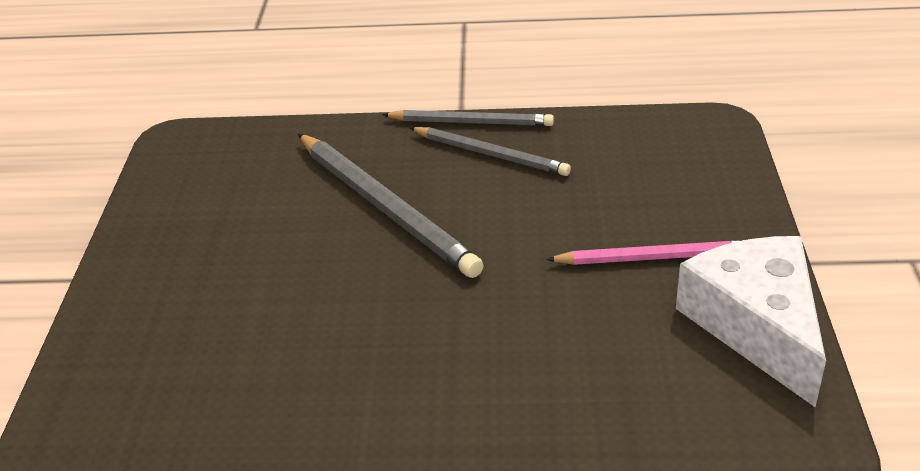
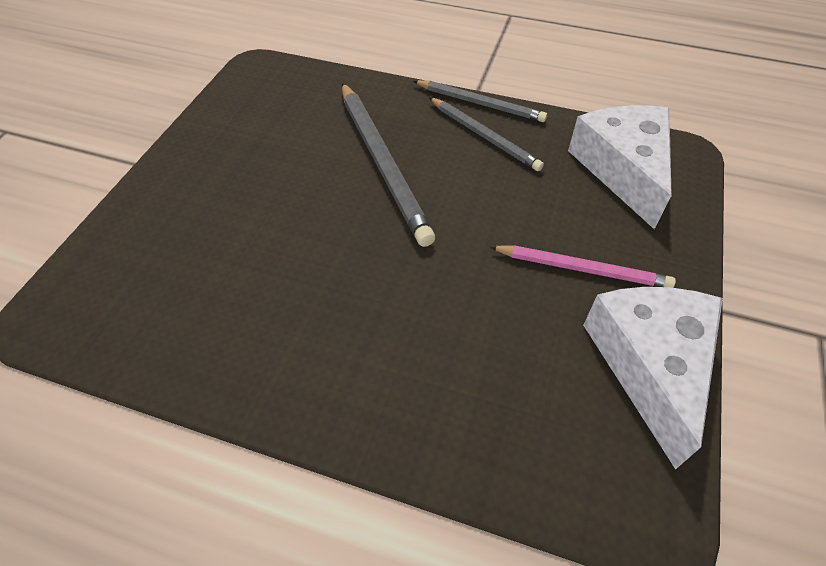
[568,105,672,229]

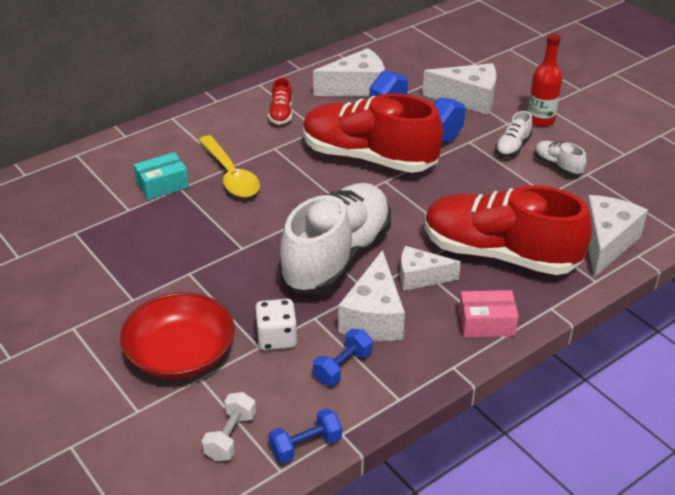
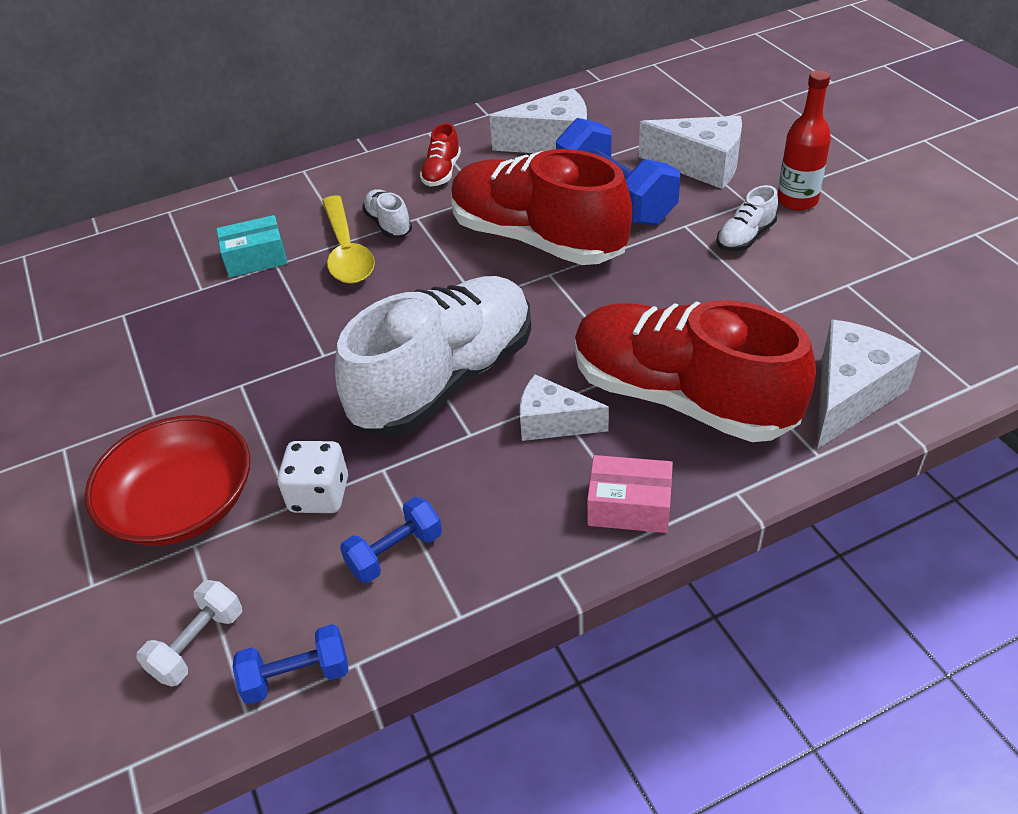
[338,250,405,341] (first image)
[362,189,412,238]

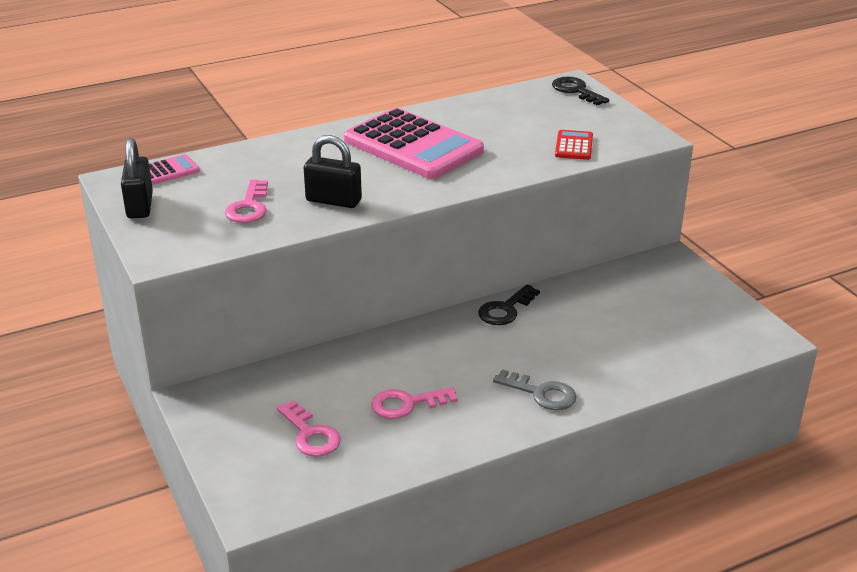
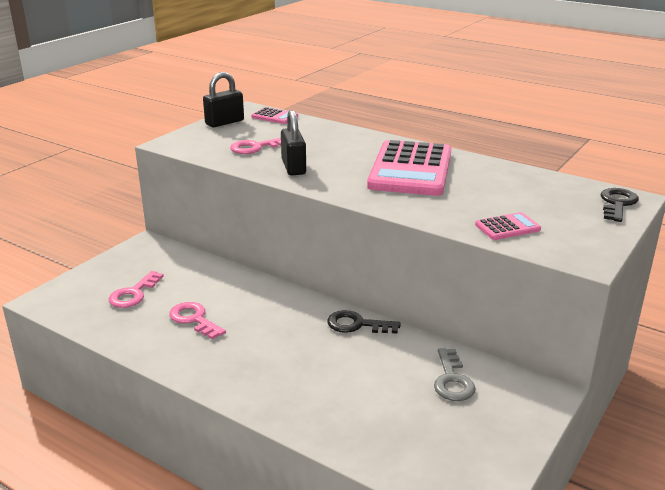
[434,348,476,401]
[475,212,541,240]

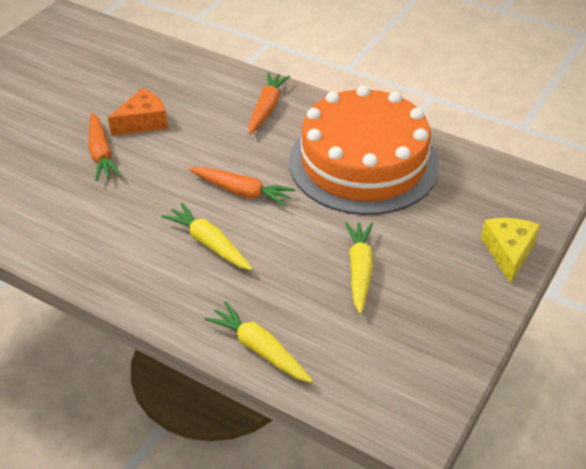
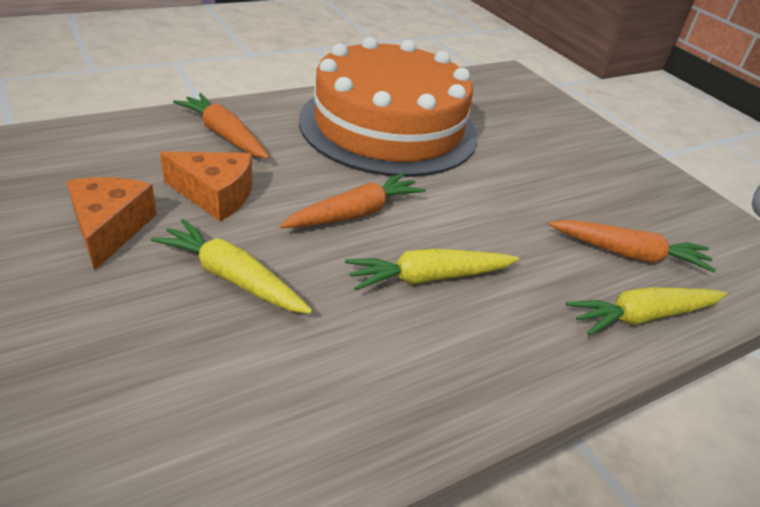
[548,220,716,273]
[151,219,313,314]
[481,218,540,284] (first image)
[160,151,252,221]

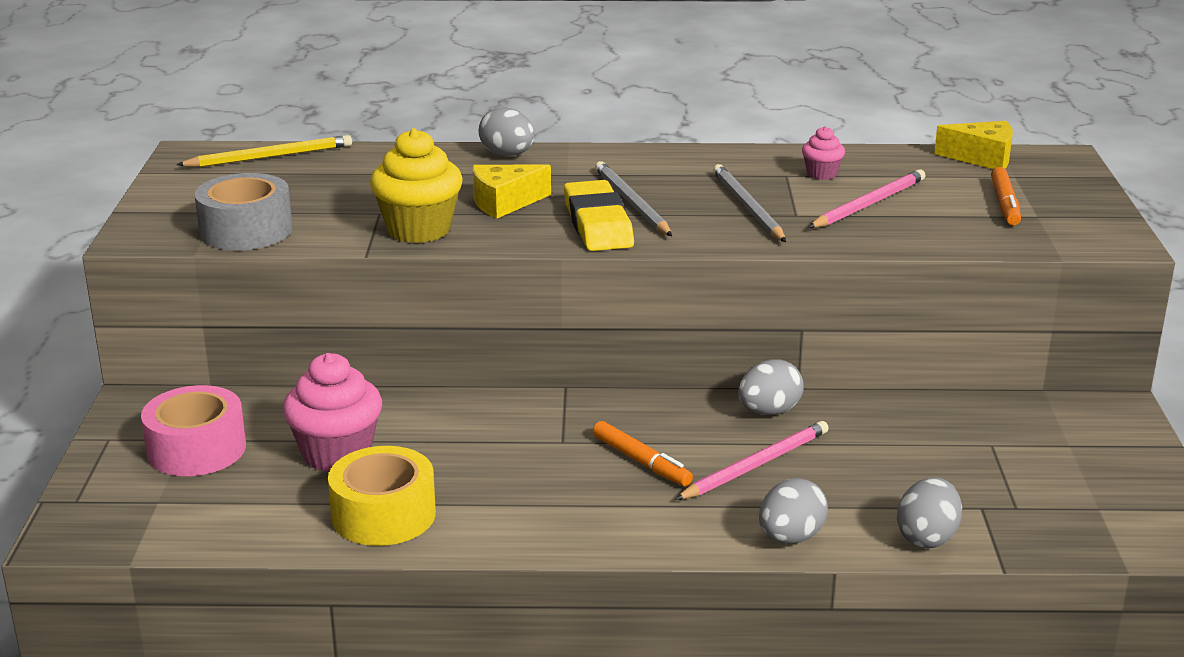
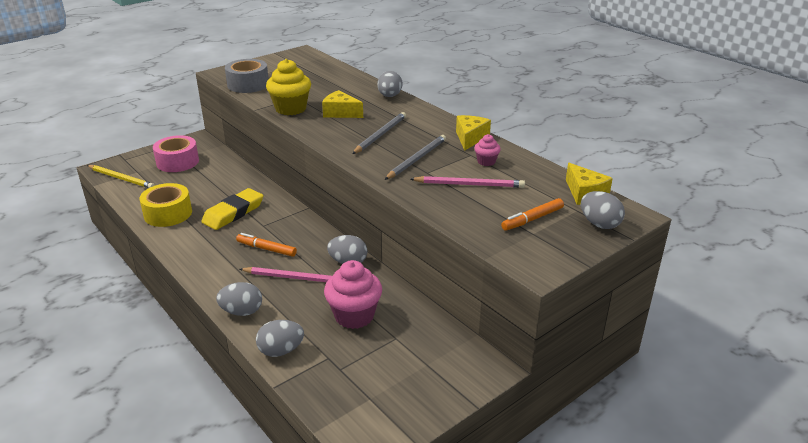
[87,165,155,188]
[324,260,382,329]
[201,188,263,230]
[236,233,297,257]
[456,115,491,151]
[581,191,625,229]

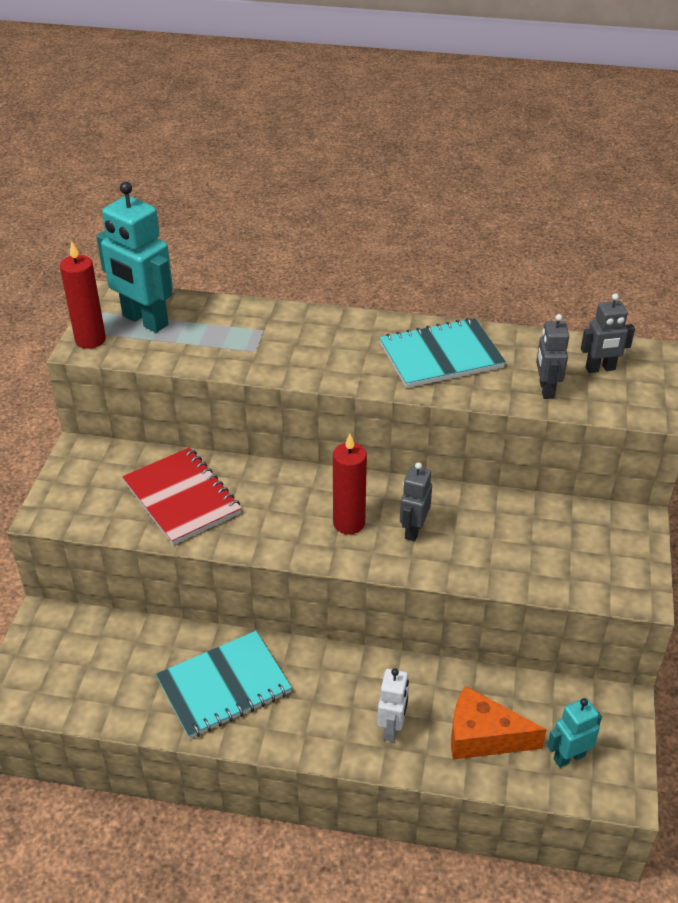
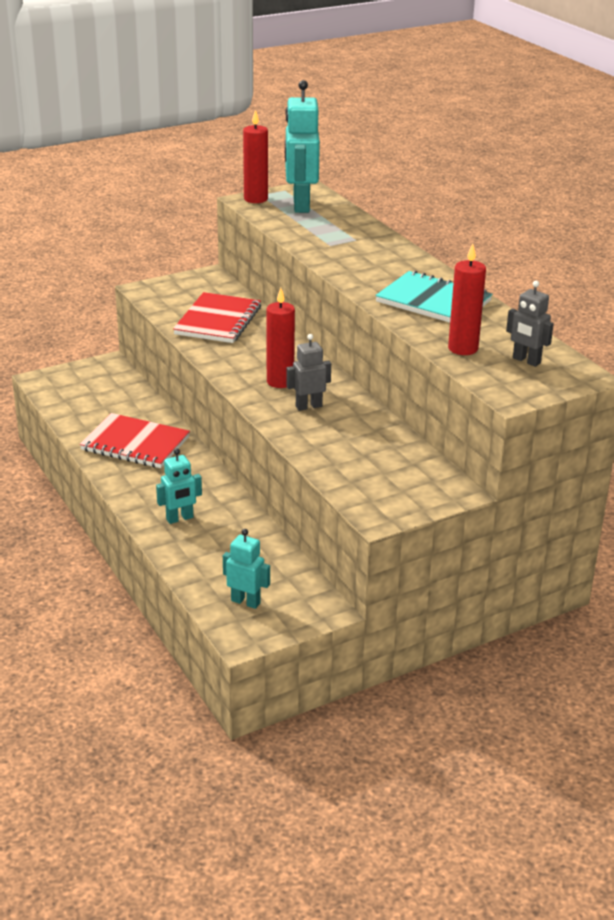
[80,413,190,468]
[156,449,202,524]
[451,686,547,760] (first image)
[448,243,486,355]

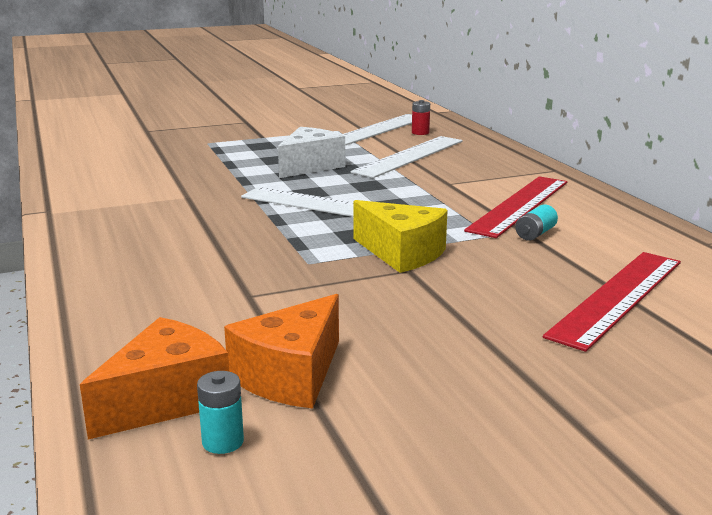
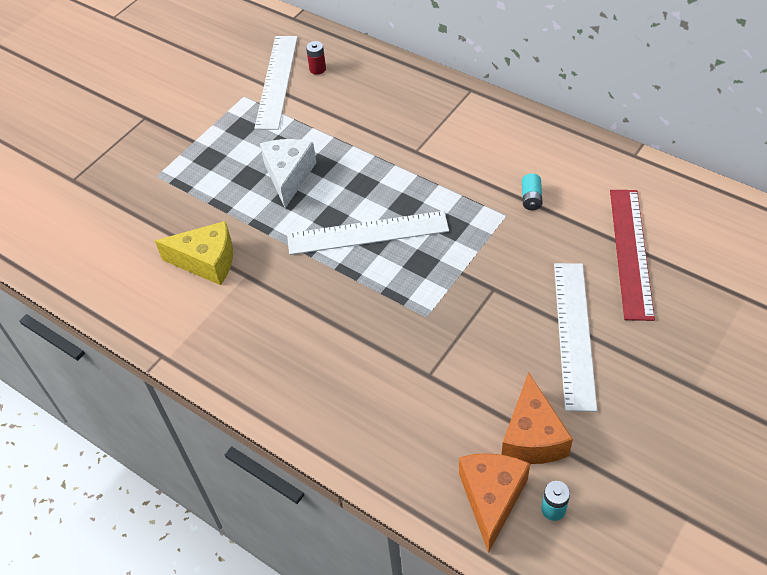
[554,263,597,412]
[155,221,233,285]
[464,176,567,238] (first image)

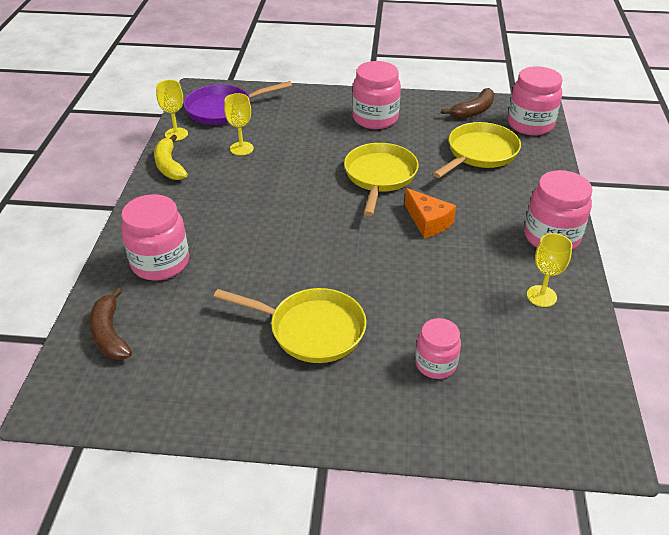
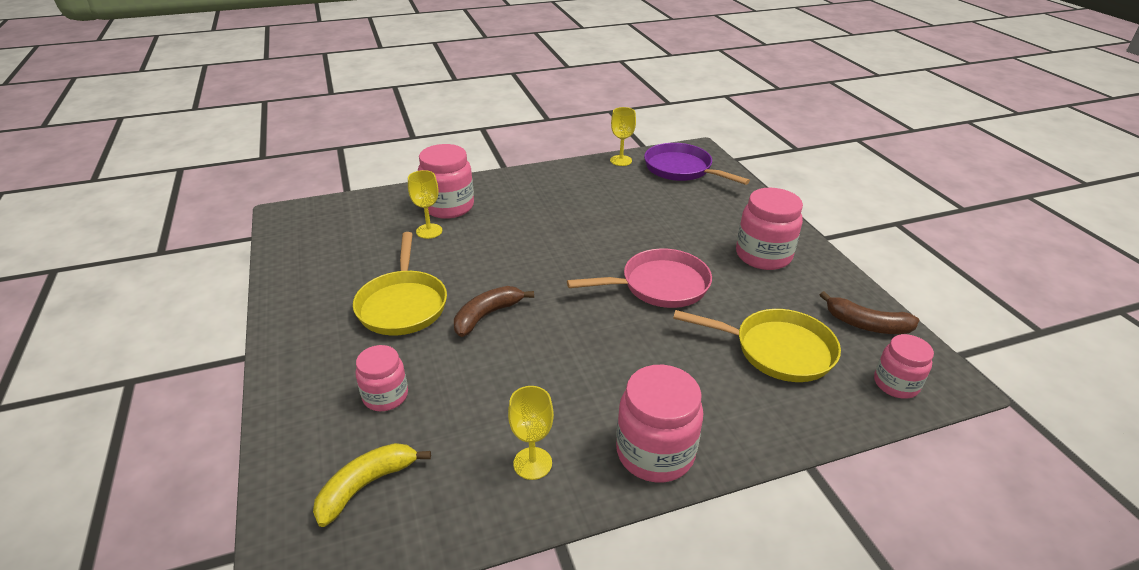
[454,286,534,337]
[313,443,431,527]
[408,170,442,239]
[567,248,712,308]
[405,188,456,238] (first image)
[874,334,934,399]

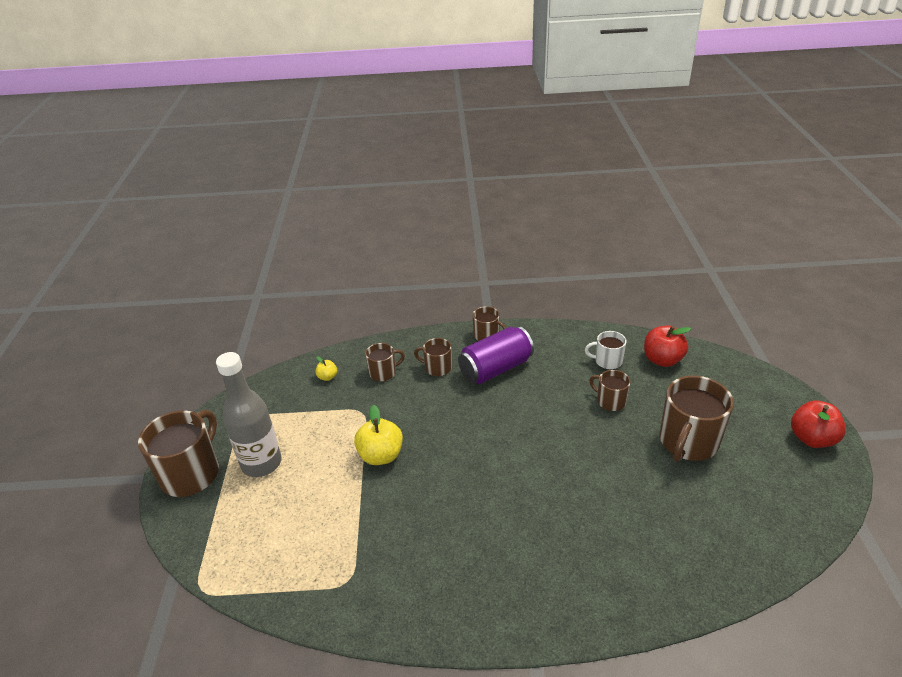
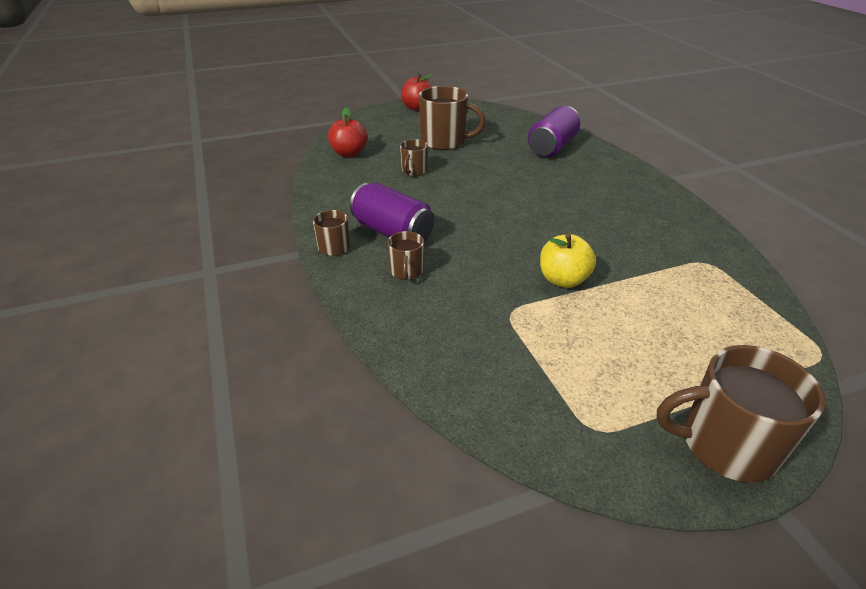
[216,352,281,477] (first image)
[316,356,337,381] (first image)
[365,343,405,382] (first image)
[585,331,626,369] (first image)
[528,106,581,157]

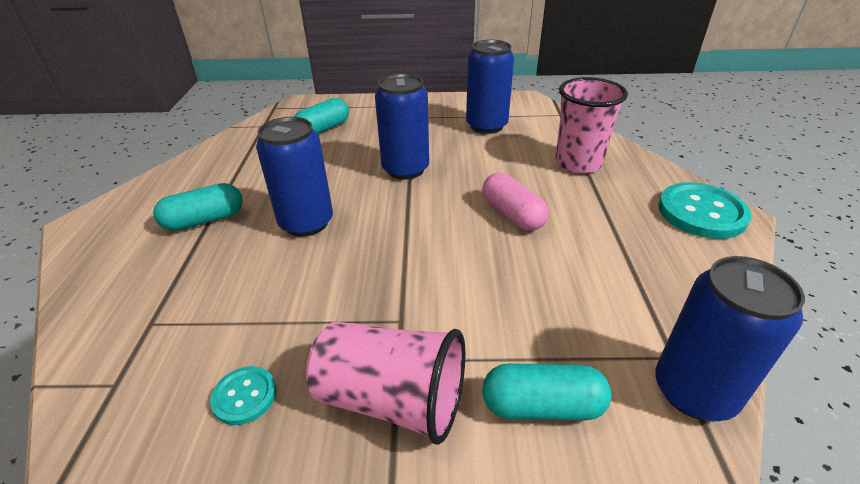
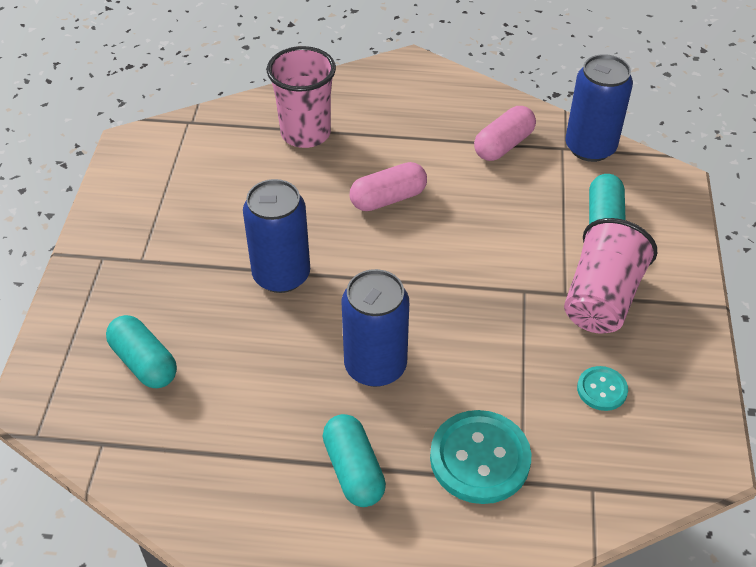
[466,40,514,134] (first image)
[430,410,531,504]
[474,106,536,161]

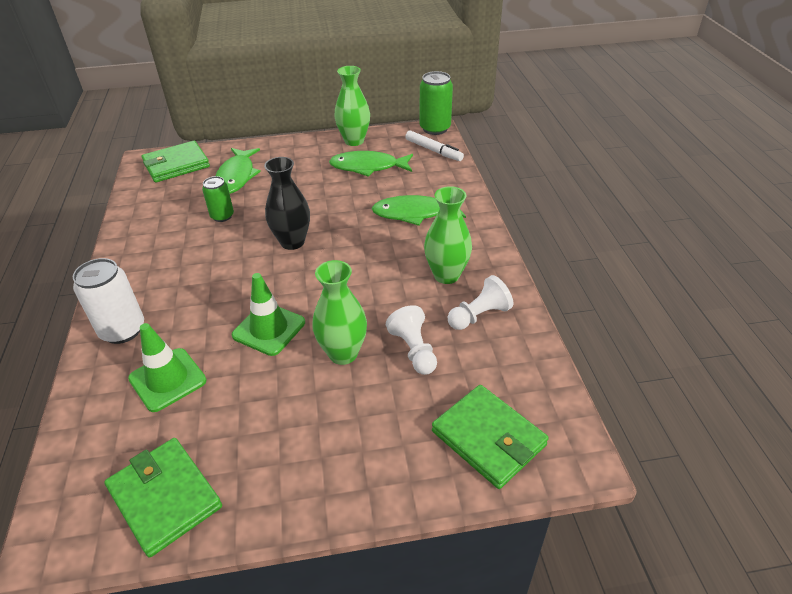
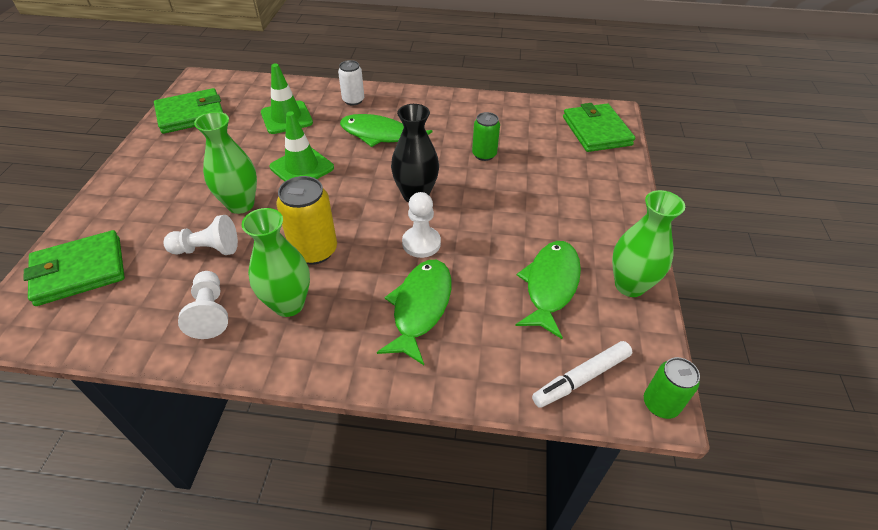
[338,60,364,105]
[340,114,432,147]
[644,357,700,419]
[276,176,337,265]
[402,192,441,258]

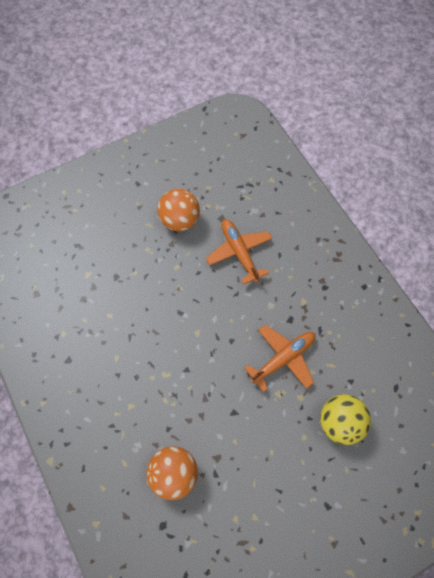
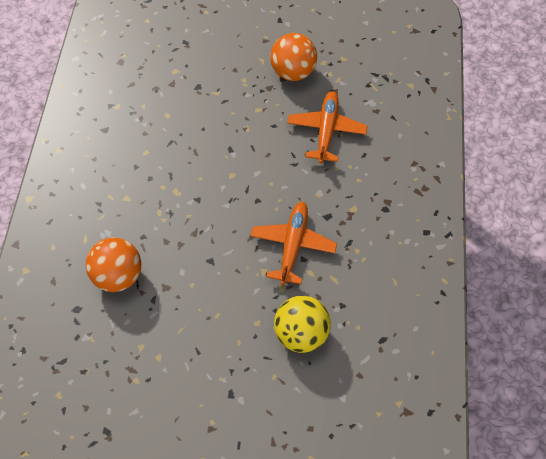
[250,201,337,285]

